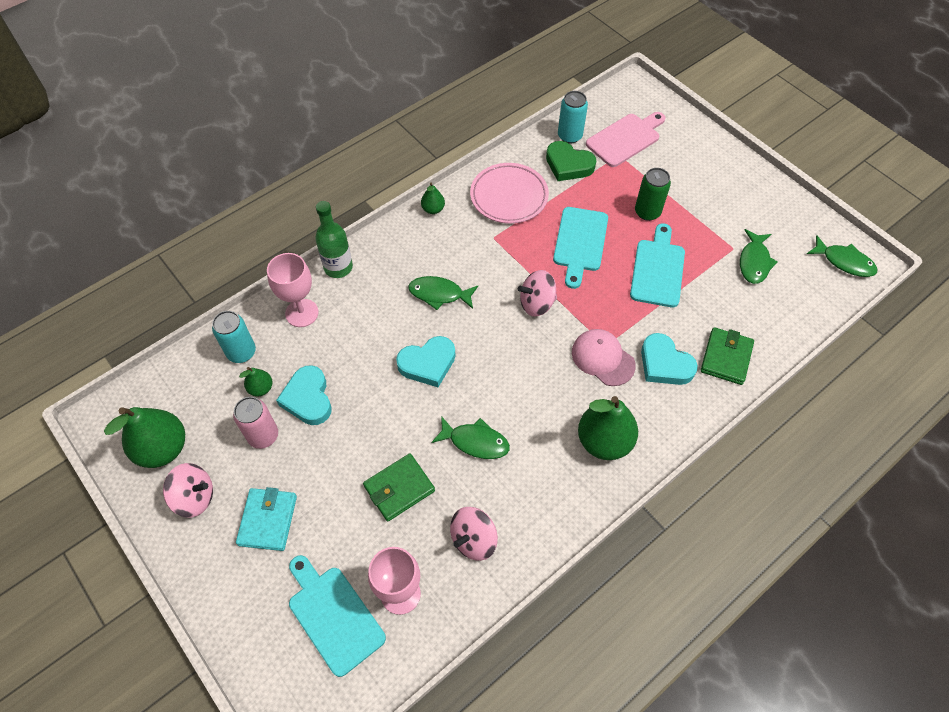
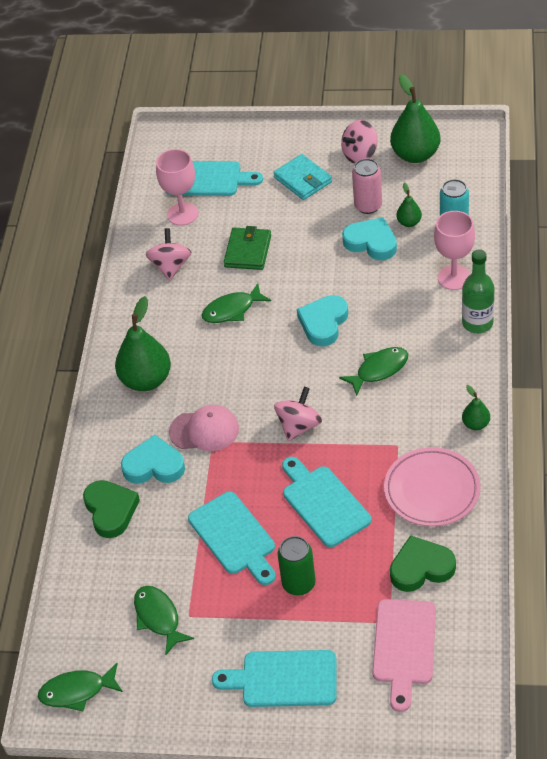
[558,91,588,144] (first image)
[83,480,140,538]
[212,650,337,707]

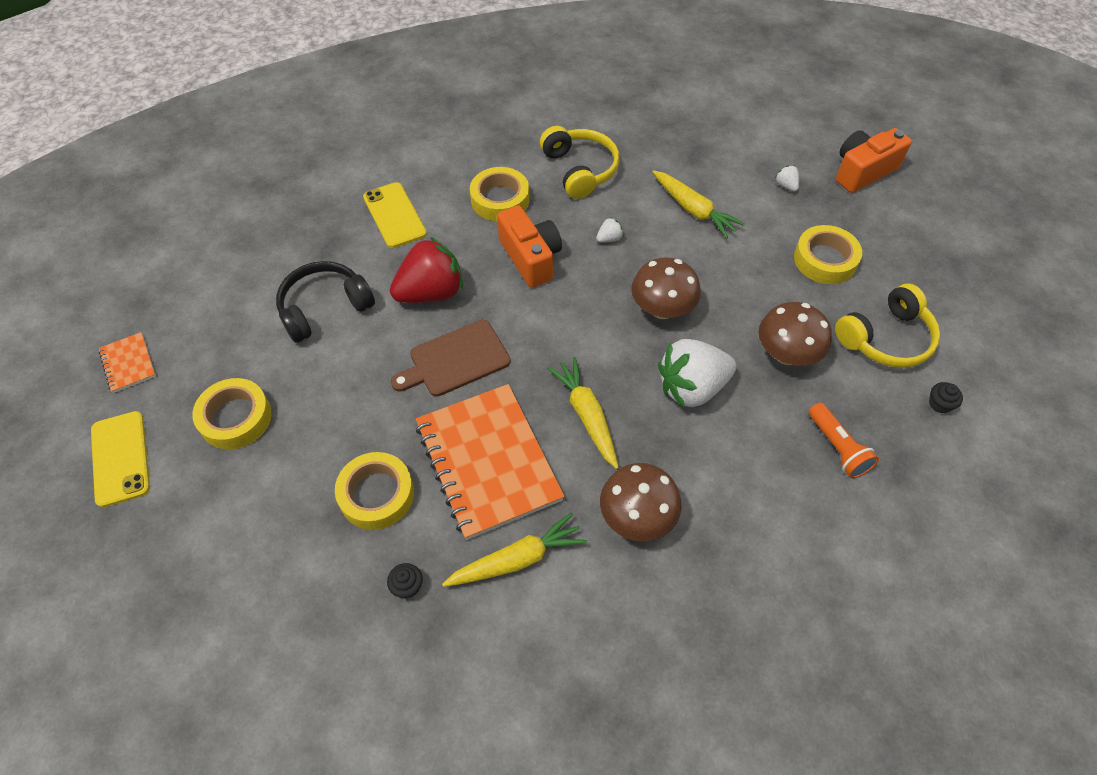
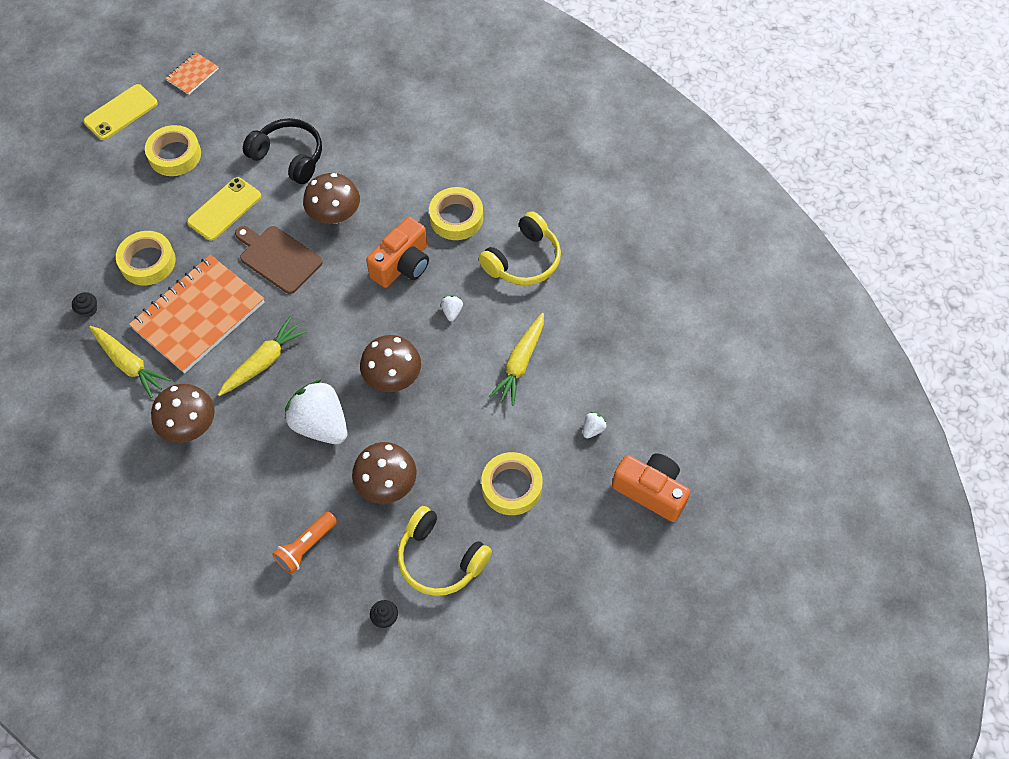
[187,177,261,241]
[303,173,360,224]
[441,296,463,321]

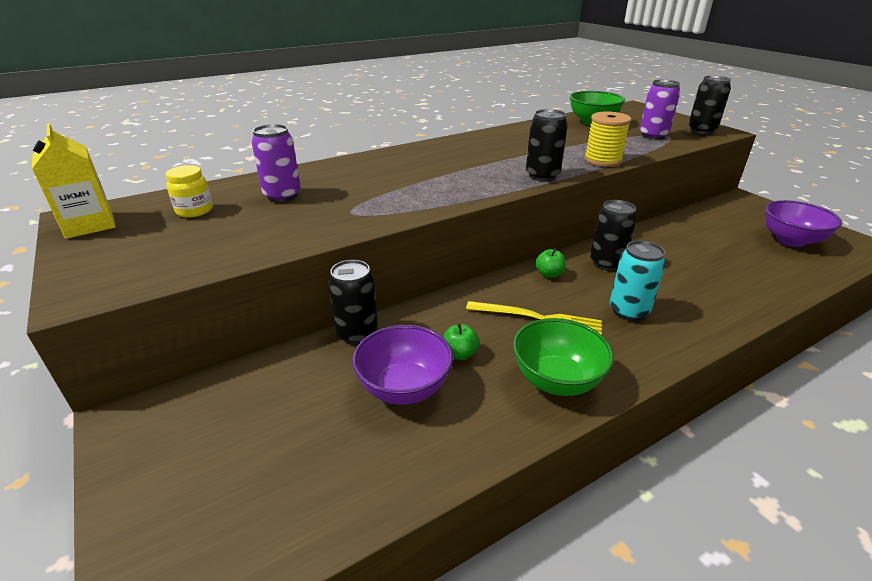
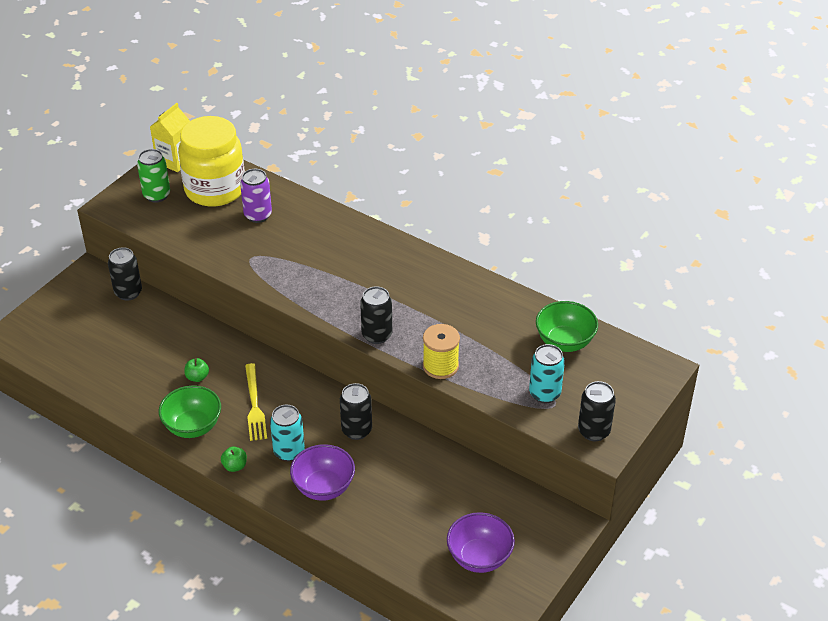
[178,116,245,207]
[108,247,142,300]
[290,444,355,501]
[221,446,247,472]
[529,344,565,403]
[137,149,170,203]

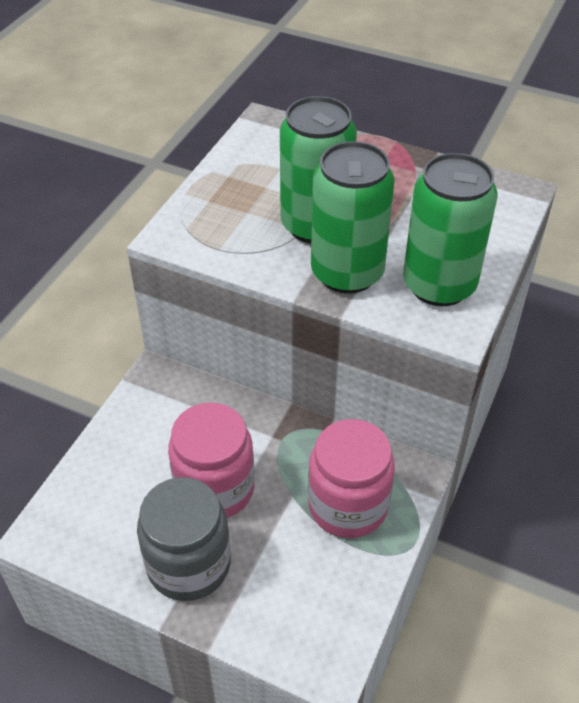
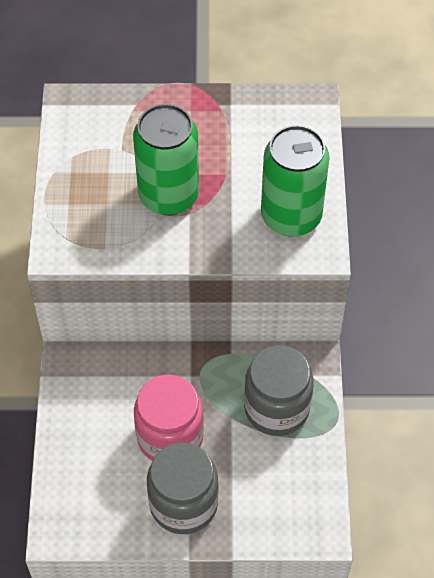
[244,345,314,436]
[311,141,395,294] (first image)

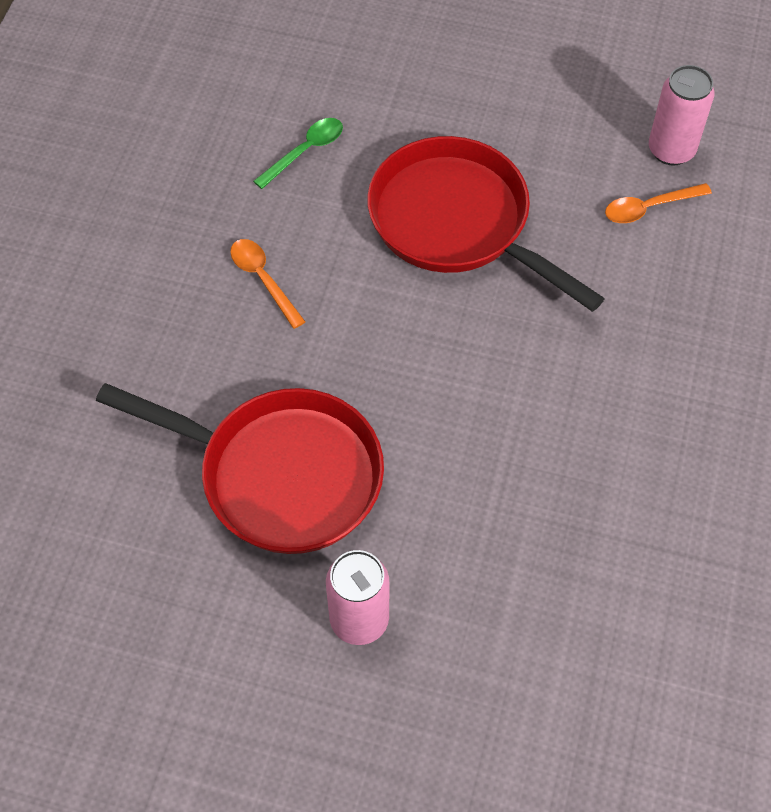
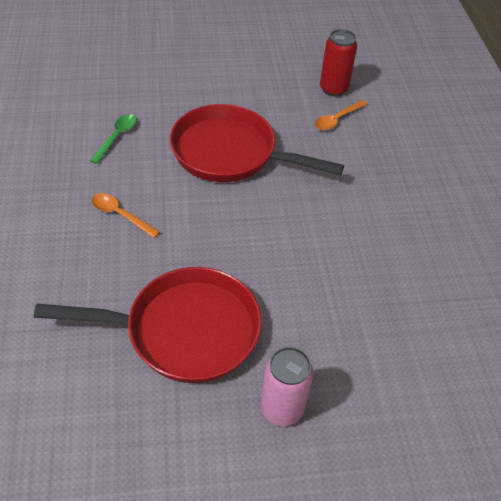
[320,29,357,97]

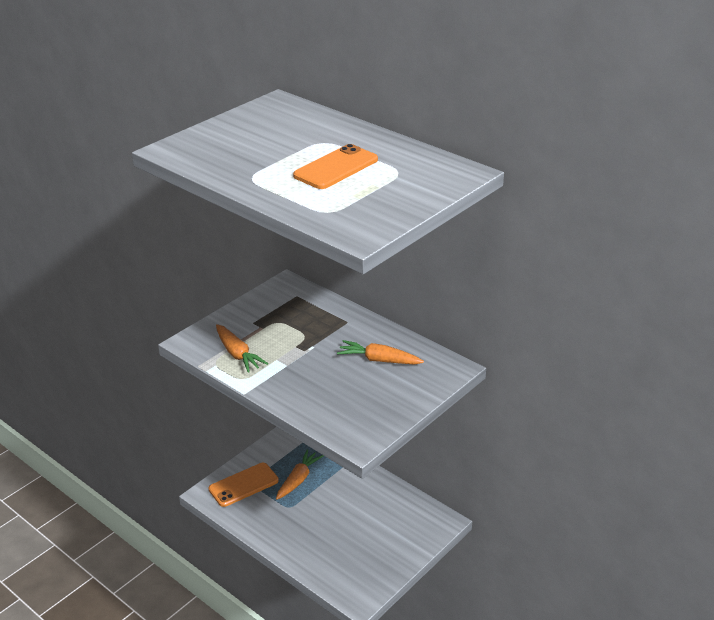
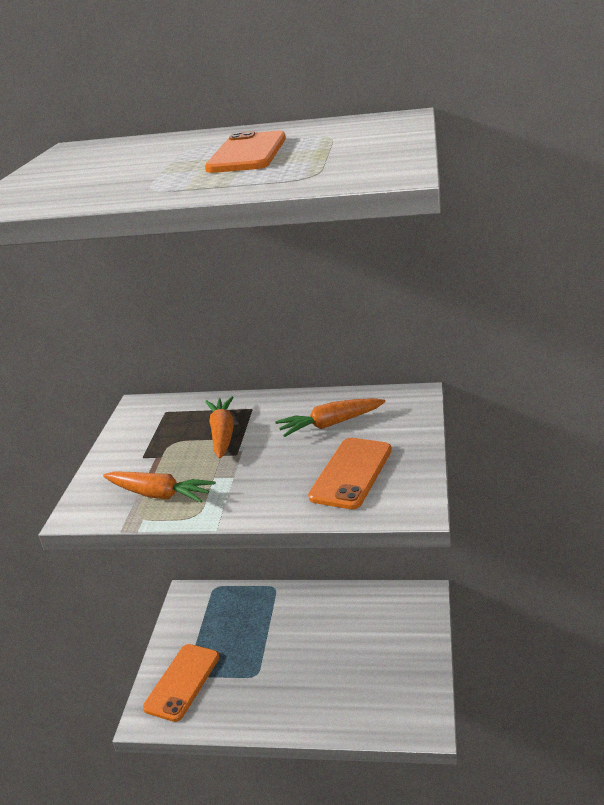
[205,396,234,458]
[308,438,392,509]

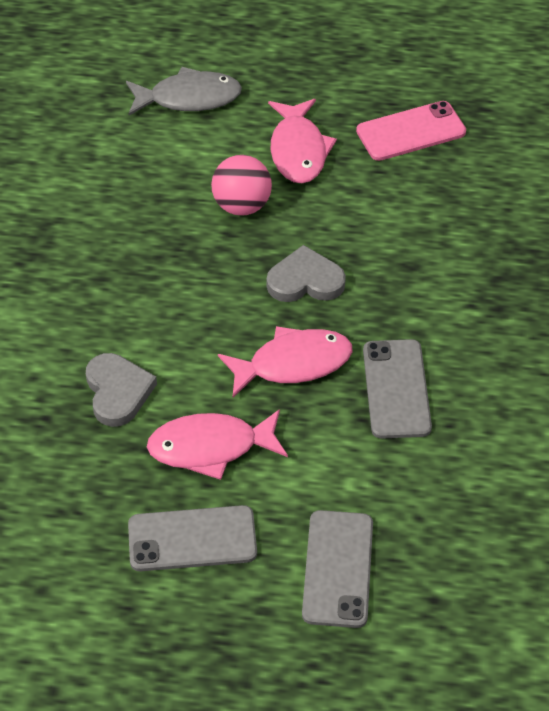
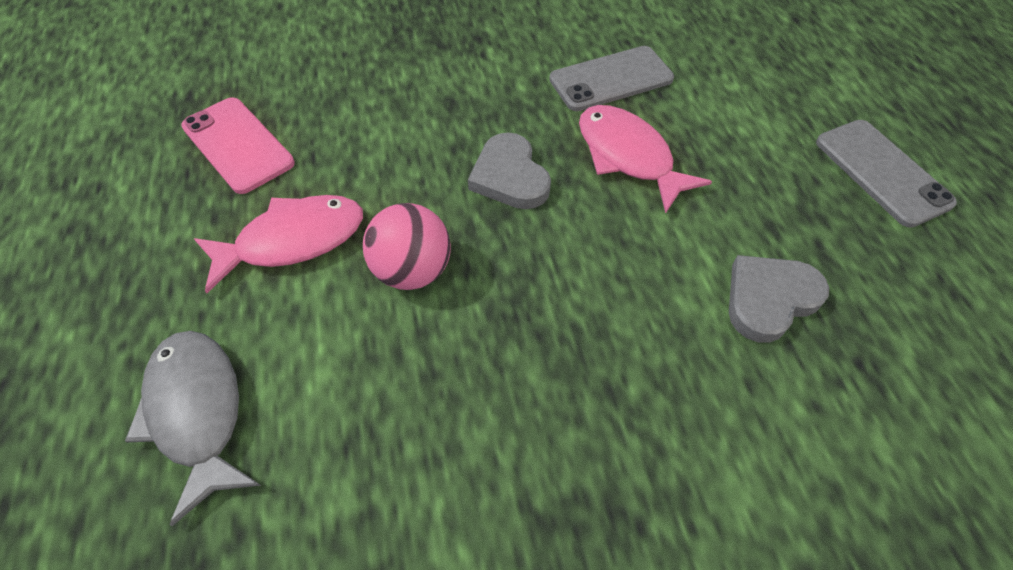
[147,409,288,480] (first image)
[302,510,373,628] (first image)

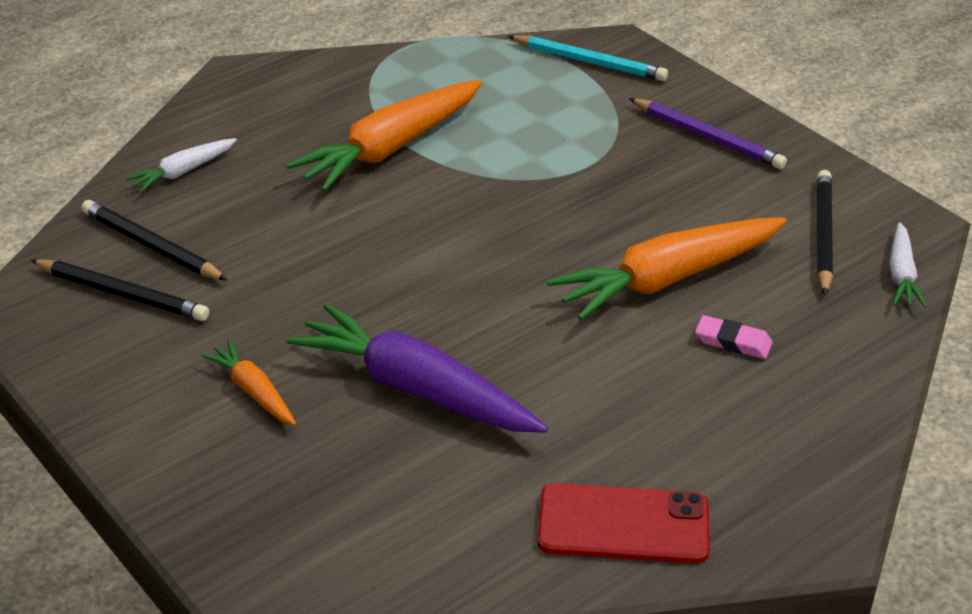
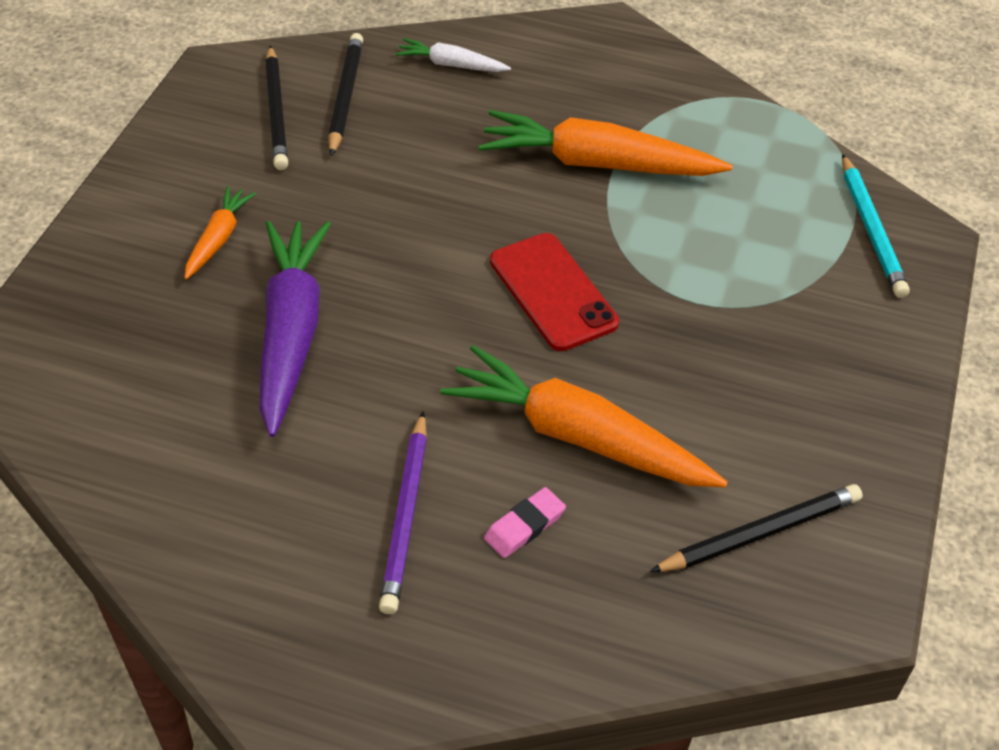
[490,233,619,351]
[379,411,427,614]
[484,487,566,558]
[889,222,927,307] (first image)

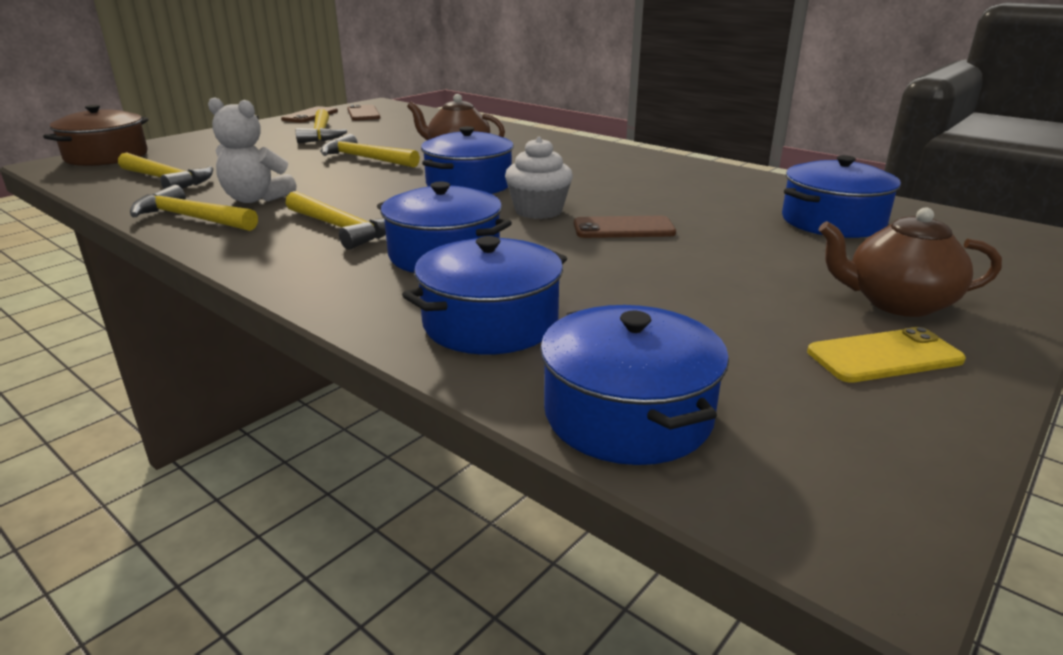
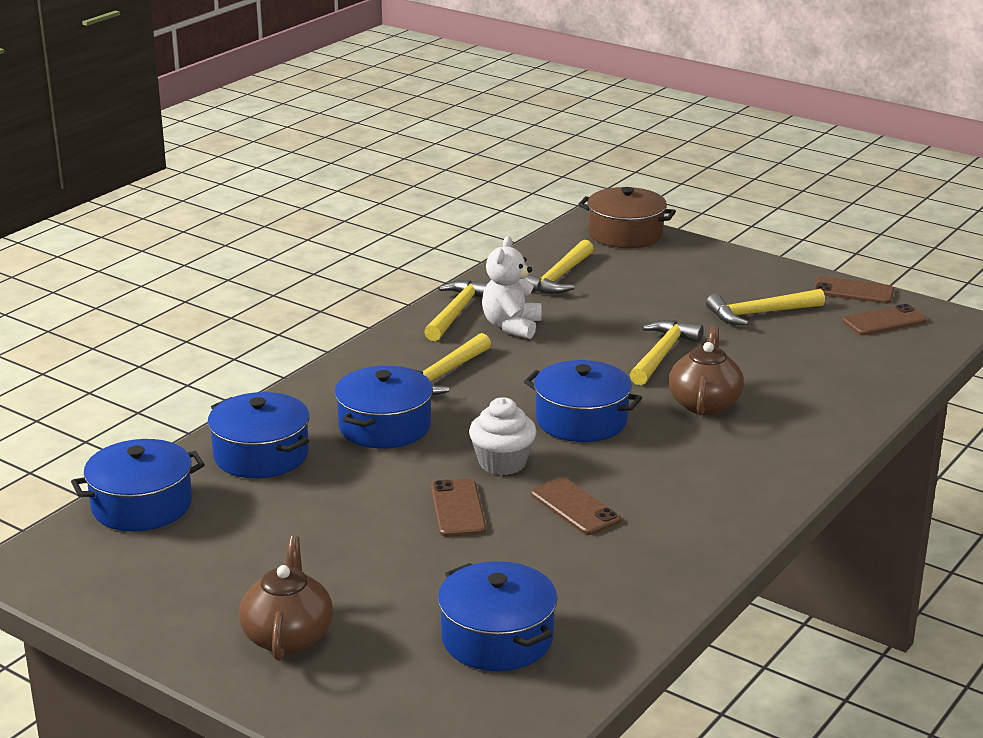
[807,327,966,383] (first image)
[531,478,621,535]

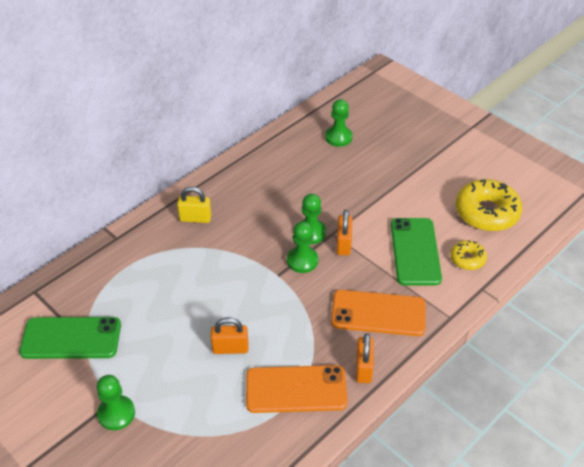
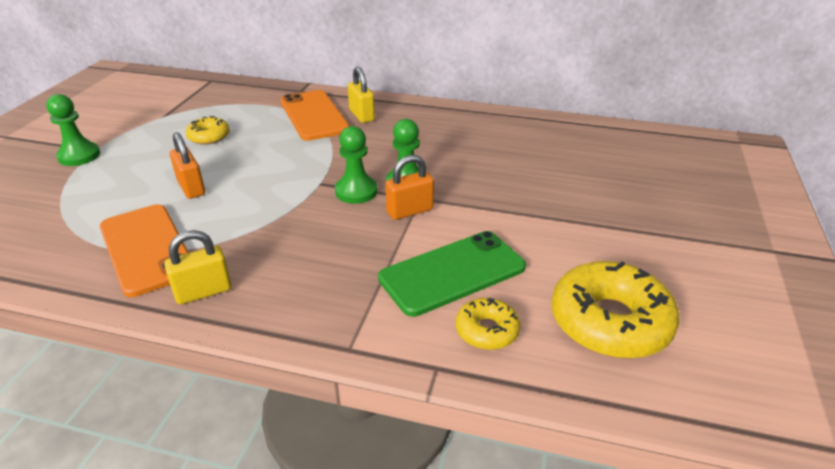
[19,317,121,359] (first image)
[325,99,353,147] (first image)
[280,90,350,141]
[164,230,232,305]
[186,116,230,145]

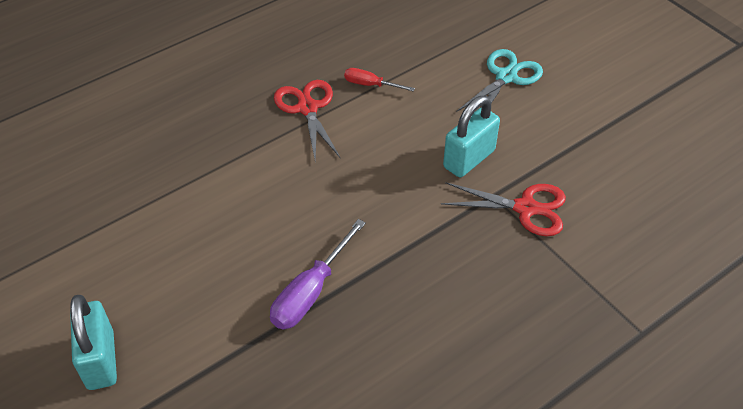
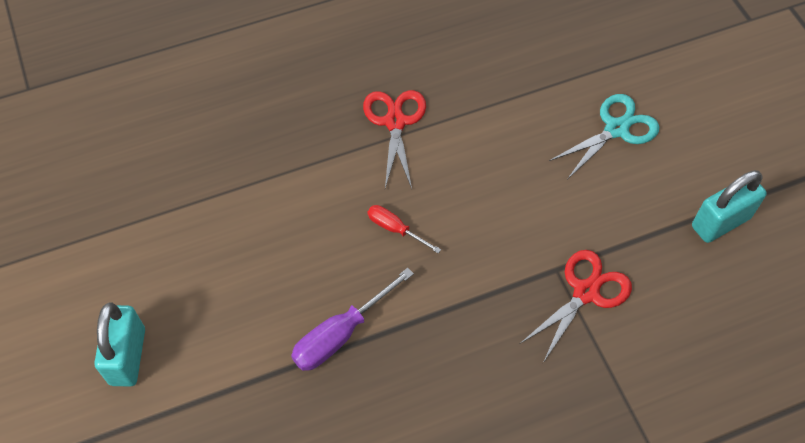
[368,205,441,253]
[520,250,632,363]
[692,170,767,243]

